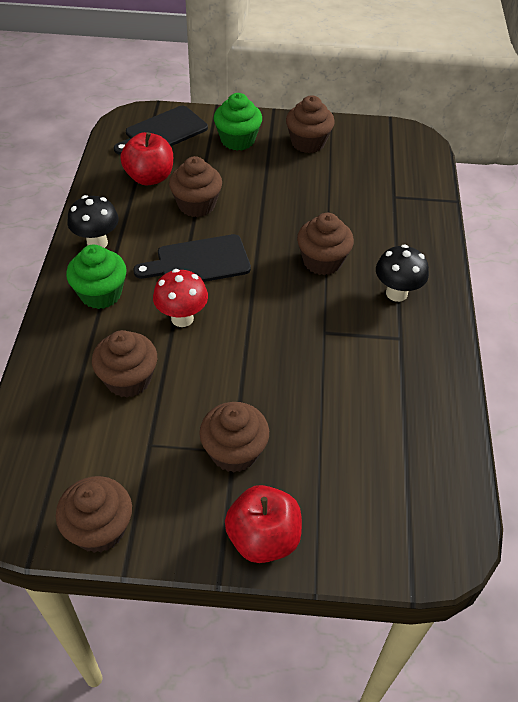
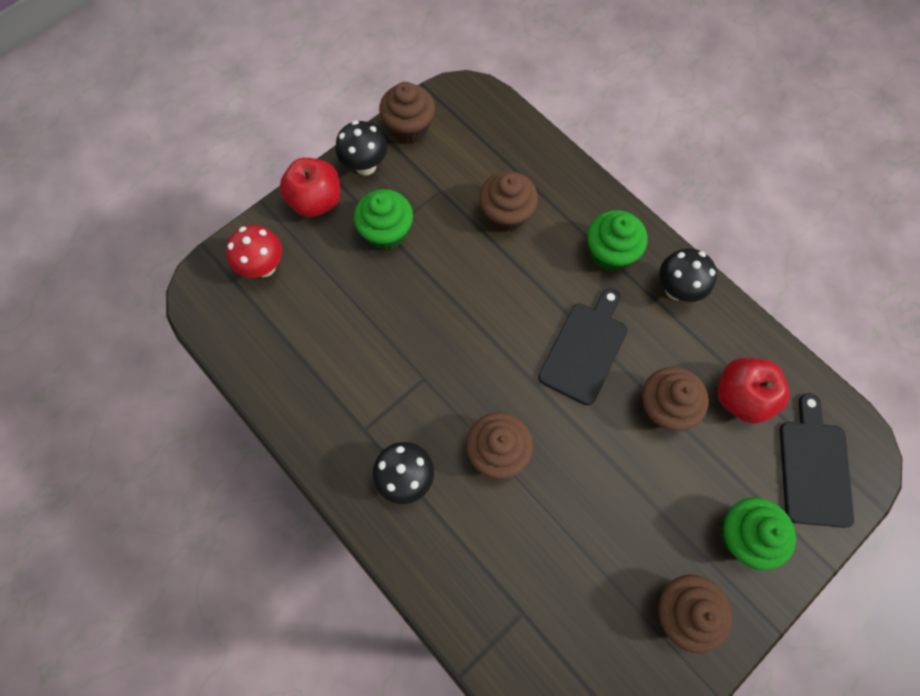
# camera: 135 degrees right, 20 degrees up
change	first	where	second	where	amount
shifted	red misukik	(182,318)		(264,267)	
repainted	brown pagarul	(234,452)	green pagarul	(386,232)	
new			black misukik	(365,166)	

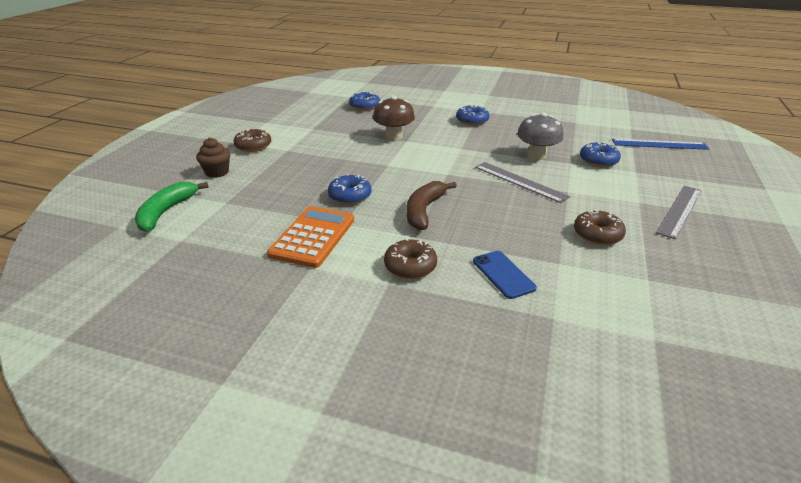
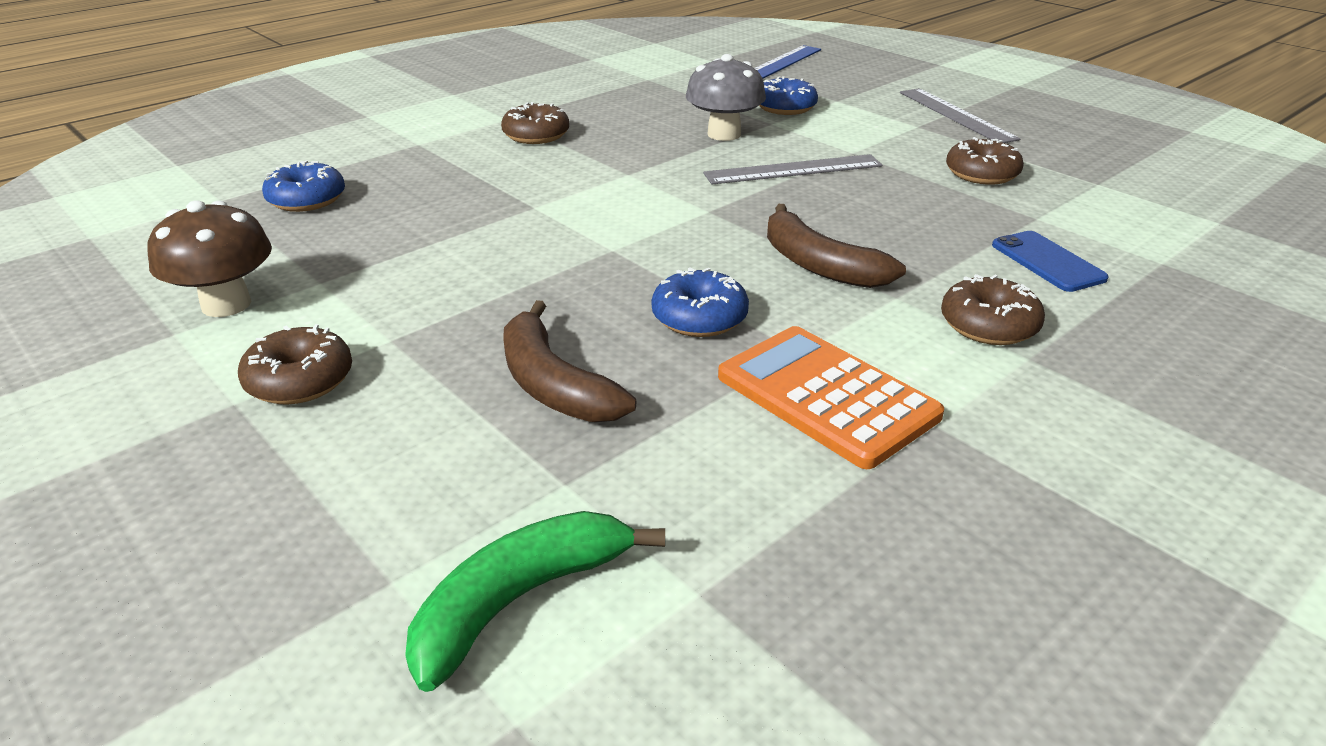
# camera: 60 degrees left, 0 degrees up
change	first	where	second	where	amount
rotated	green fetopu	(166,212)		(519,601)	90 degrees clockwise
gone	brown pagarul	(217,172)			
shifted	brown misukik	(394,136)		(226,304)	
repainted	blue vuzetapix	(472,121)	brown vuzetapix	(536,135)	
rotated	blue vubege	(503,274)		(1047,262)	60 degrees clockwise
new			brown fetopu	(554,385)	

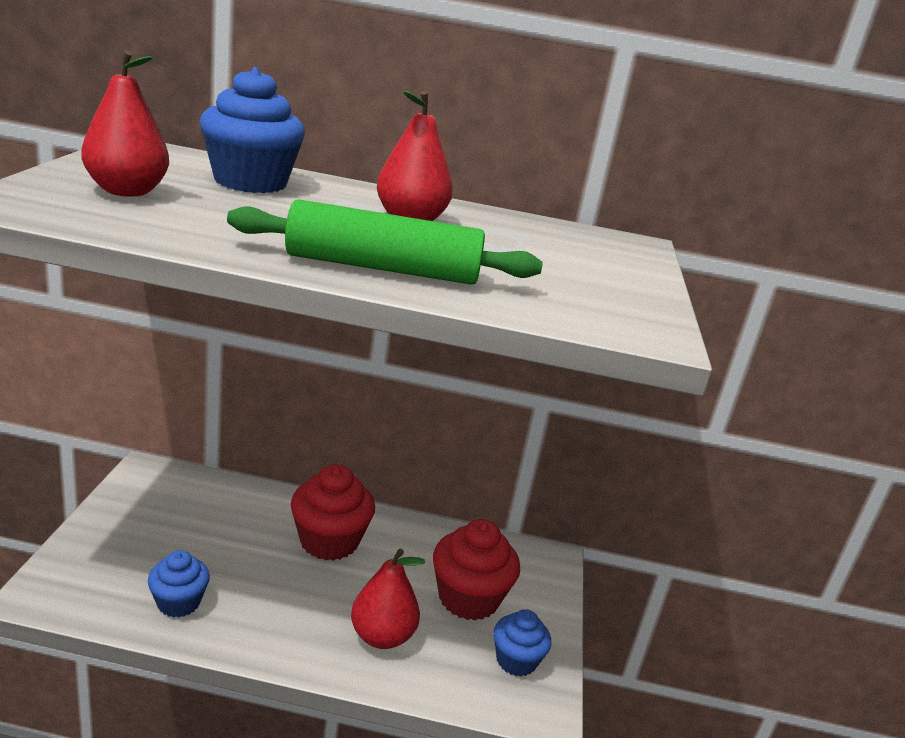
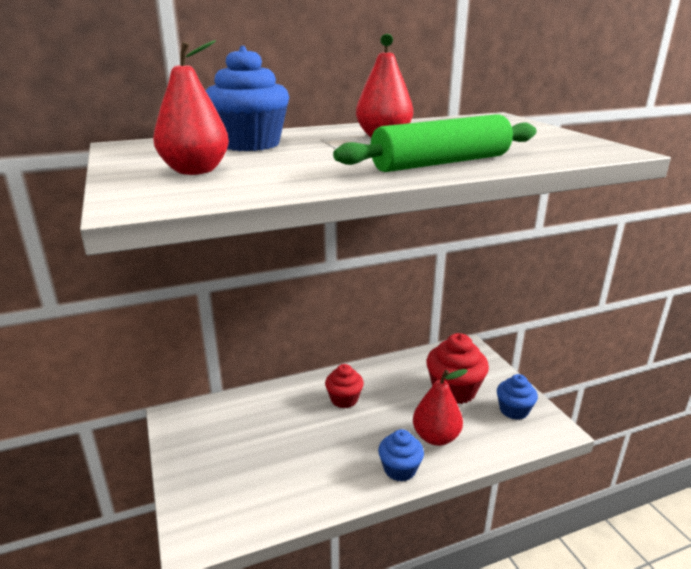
# camera: 25 degrees left, 0 degrees up
change	first	where	second	where	amount
shifted	blue pagarul	(178,602)		(400,469)	
scaled	red pagarul	(329,541)		(344,399)	x0.62

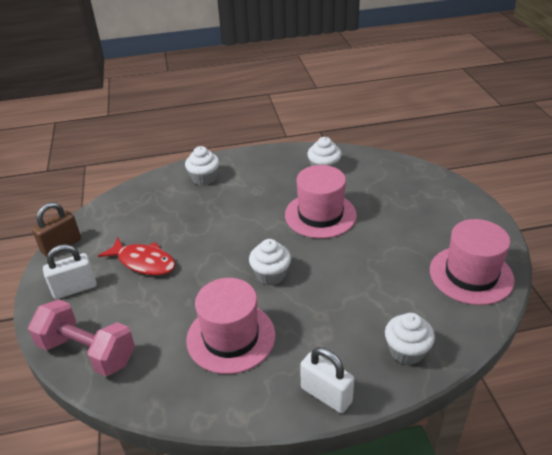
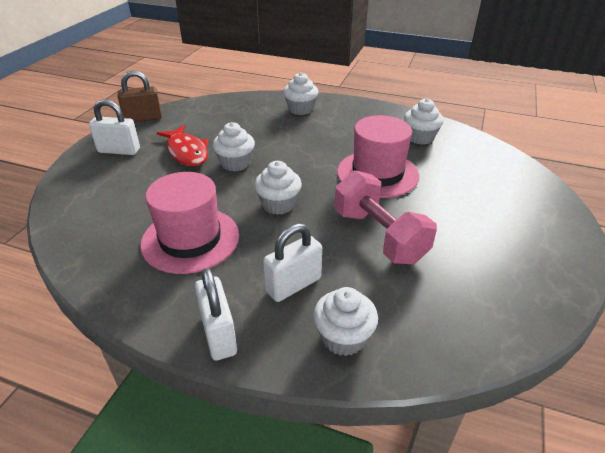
# camera: 30 degrees right, 0 degrees up
change	first	where	second	where	amount
shifted	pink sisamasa	(88,352)		(379,236)	
gone	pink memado	(471,275)			
new			white pagarul	(235,163)	
new			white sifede	(293,285)	

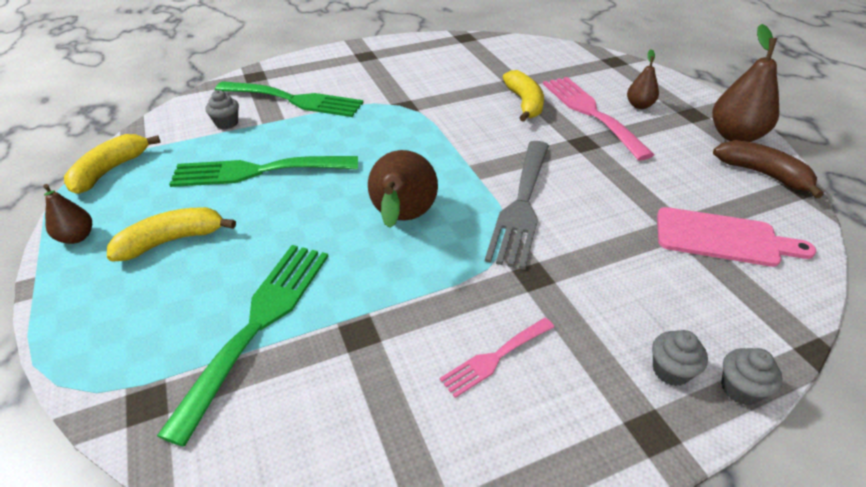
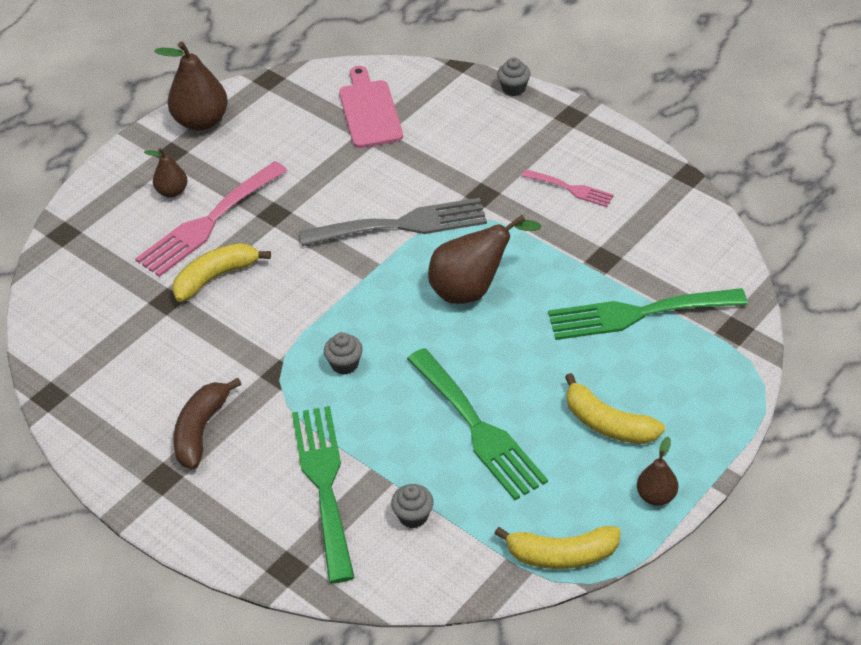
# camera: 115 degrees left, 5 degrees up
change	first	where	second	where	amount
shifted	grey pagarul	(671,370)		(344,364)	
shifted	brown fetopu	(762,174)		(201,430)	

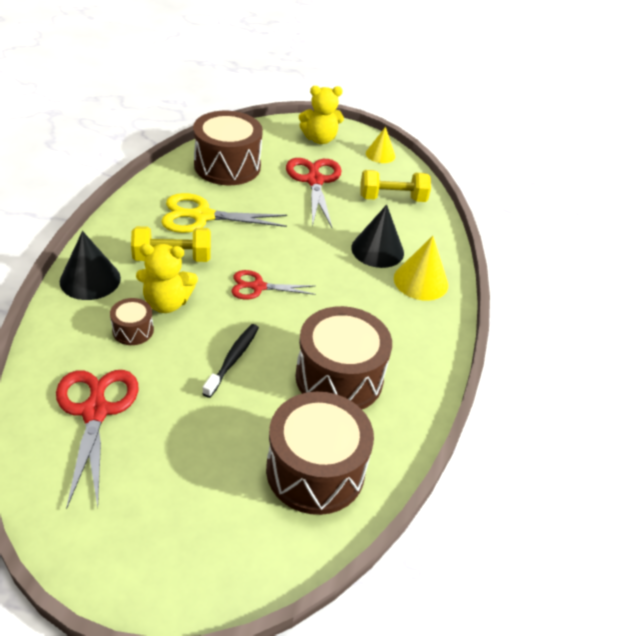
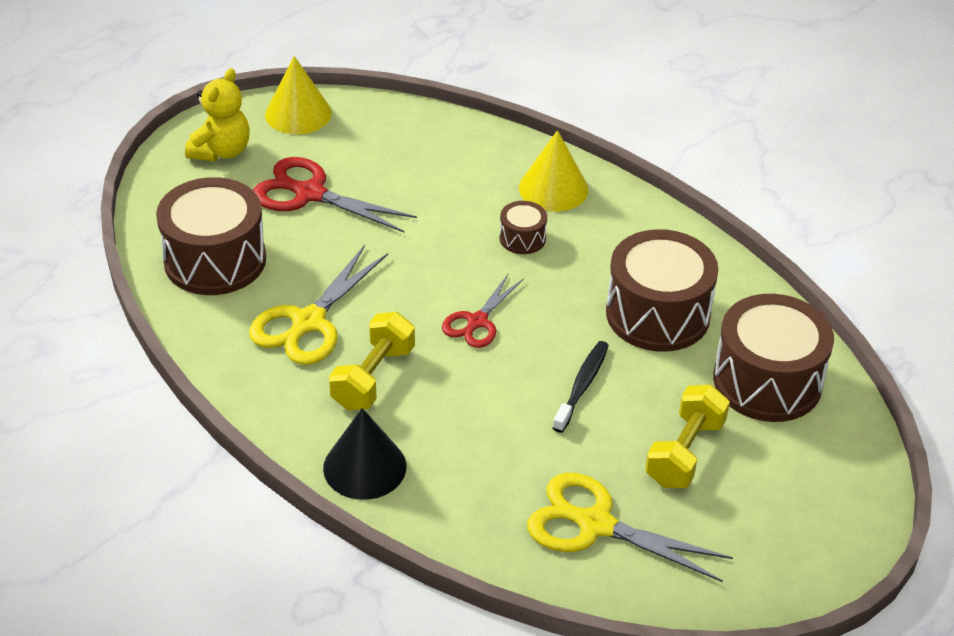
# camera: 55 degrees left, 0 degrees up
change	first	where	second	where	amount
repainted	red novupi	(95,411)	yellow novupi	(594,524)	
shifted	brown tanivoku	(133,330)		(522,238)	
gone	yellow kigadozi	(167,303)			
rotated	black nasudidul	(233,359)		(582,386)	60 degrees clockwise
gone	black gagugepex	(377,250)			
shifted	yellow sisamasa	(392,198)		(685,453)	
scaled	yellow gagugepex	(380,154)		(298,113)	x1.52

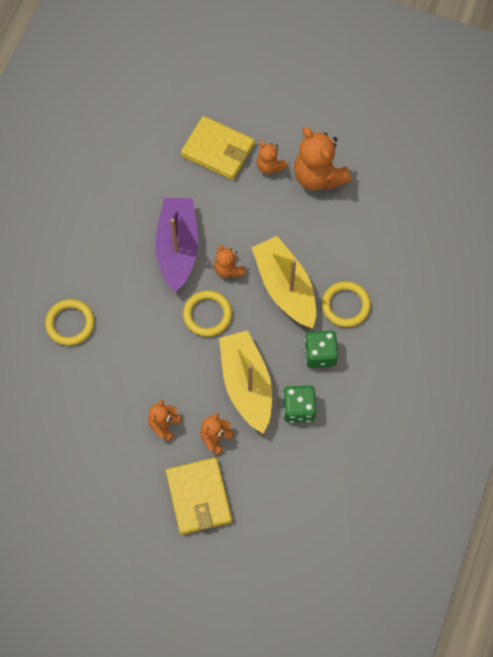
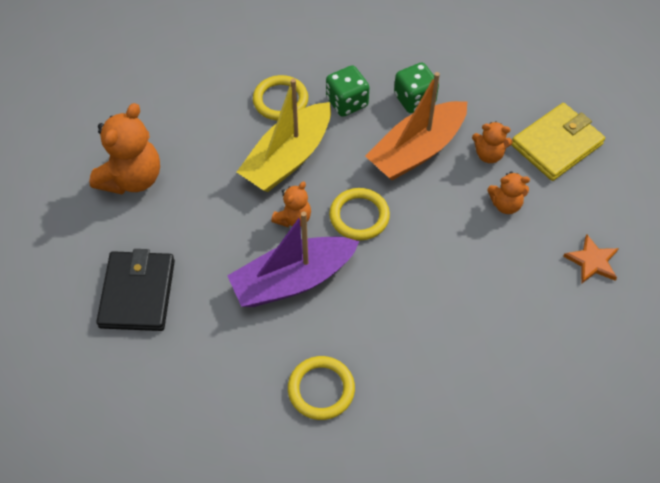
# camera: 115 degrees left, 10 degrees down
change	first	where	second	where	amount
shifted	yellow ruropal	(70,323)		(321,389)	
repainted	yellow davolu	(218,150)	black davolu	(137,293)	
repainted	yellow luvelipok	(246,385)	orange luvelipok	(417,150)	
gone	orange kigadozi	(269,166)			
new			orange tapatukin	(592,261)	

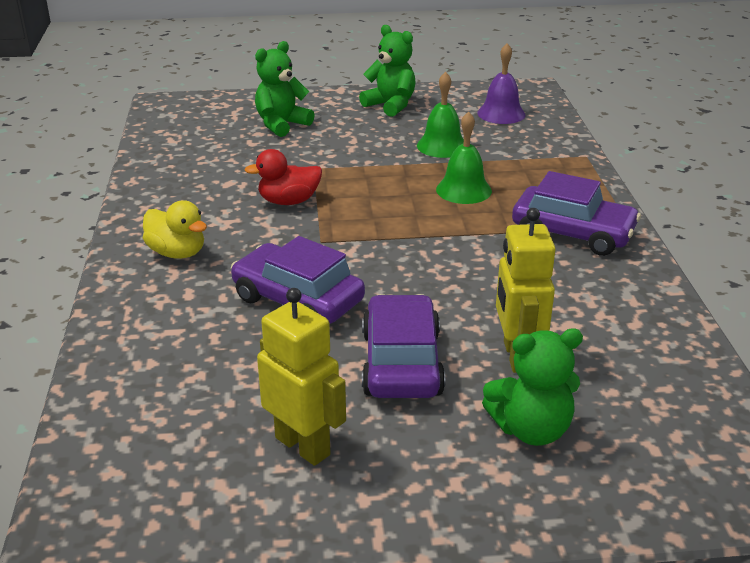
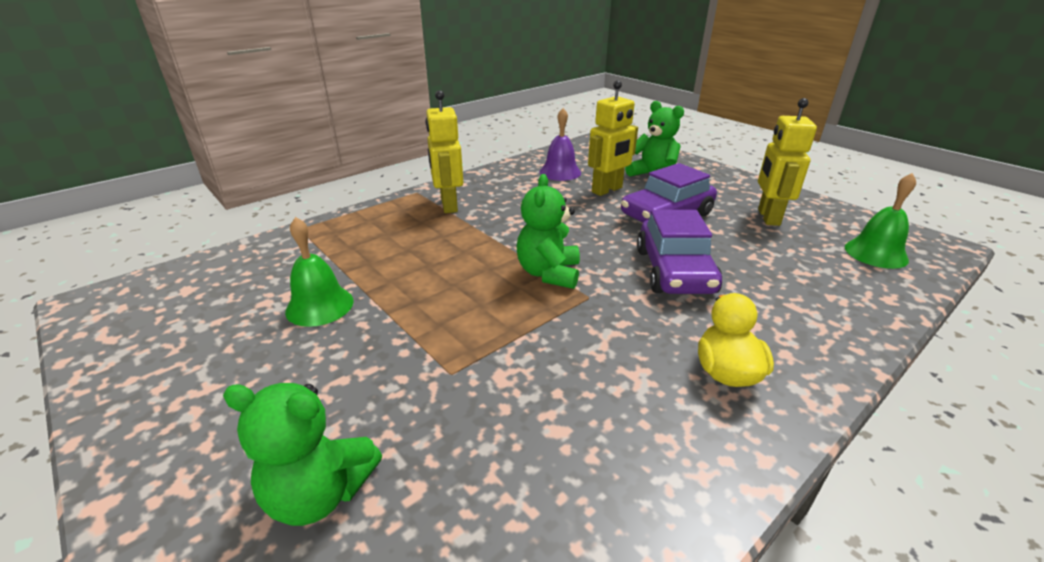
# camera: 125 degrees left, 0 degrees up
change	first	where	second	where	amount
gone	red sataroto	(289,201)			
shifted	green kigadozi	(390,105)		(548,273)	
shifted	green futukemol	(463,190)		(875,253)	
shifted	purple futukemol	(501,113)		(560,172)	
swapped	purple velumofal	(572,233)	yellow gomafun	(448,205)	

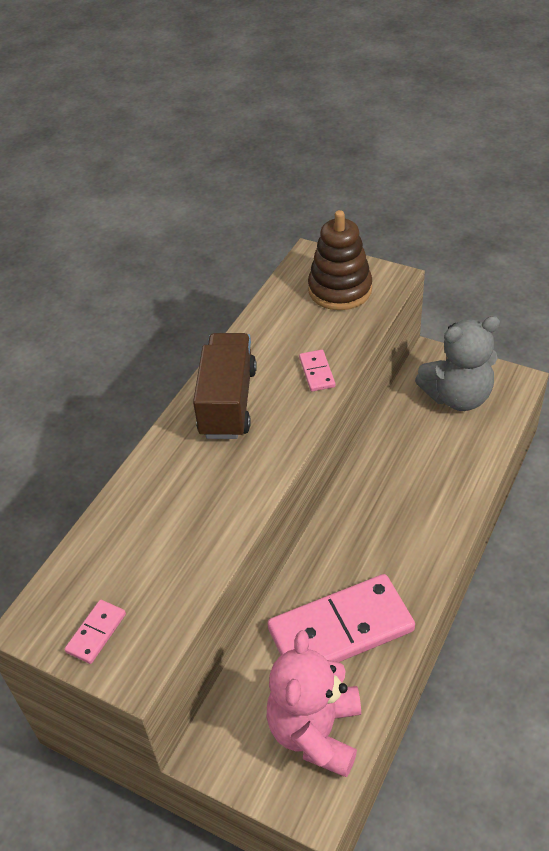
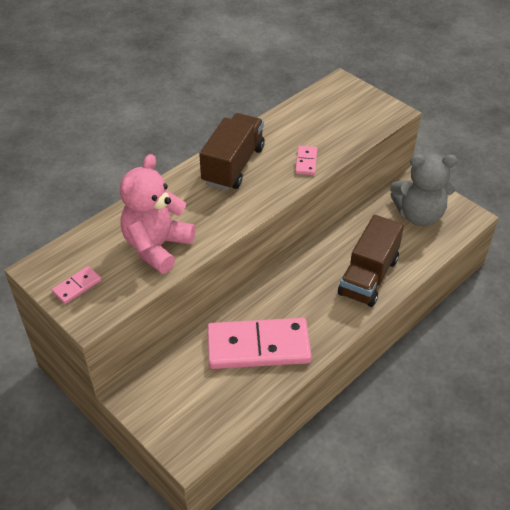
# camera: 15 degrees right, 0 degrees up
change	first	where	second	where	amount
shifted	pink kigadozi	(316,732)		(157,247)	
gone	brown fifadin	(340,290)			
new			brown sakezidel	(368,276)	

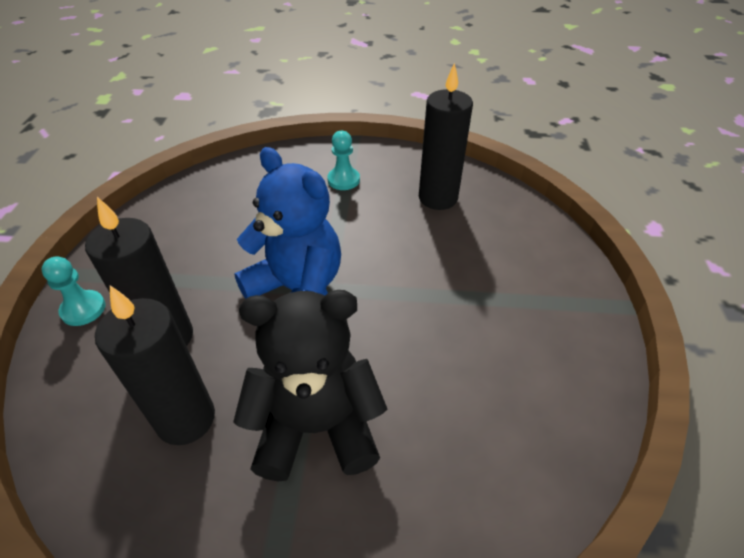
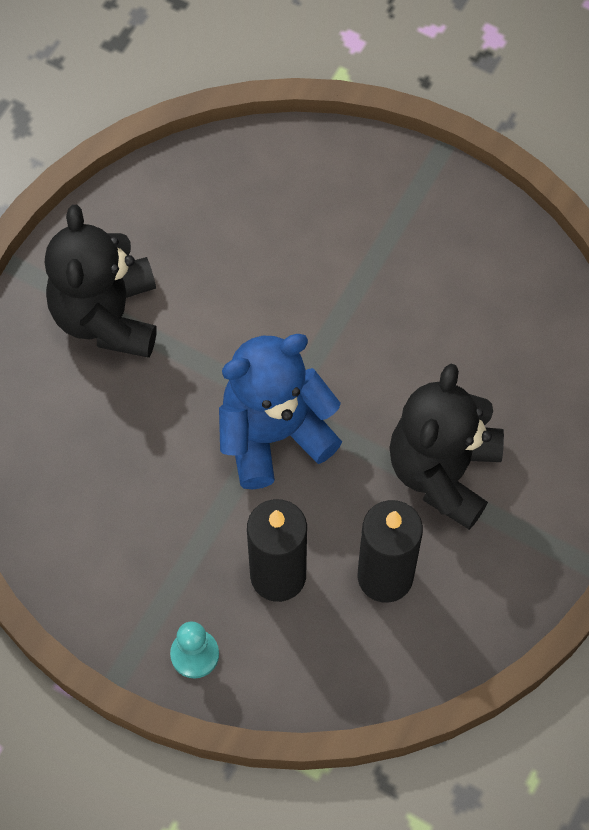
# camera: 65 degrees left, 20 degrees up
change	first	where	second	where	amount
swapped	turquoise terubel	(343,180)	black kigadozi	(107,316)	
gone	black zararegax	(438,198)			

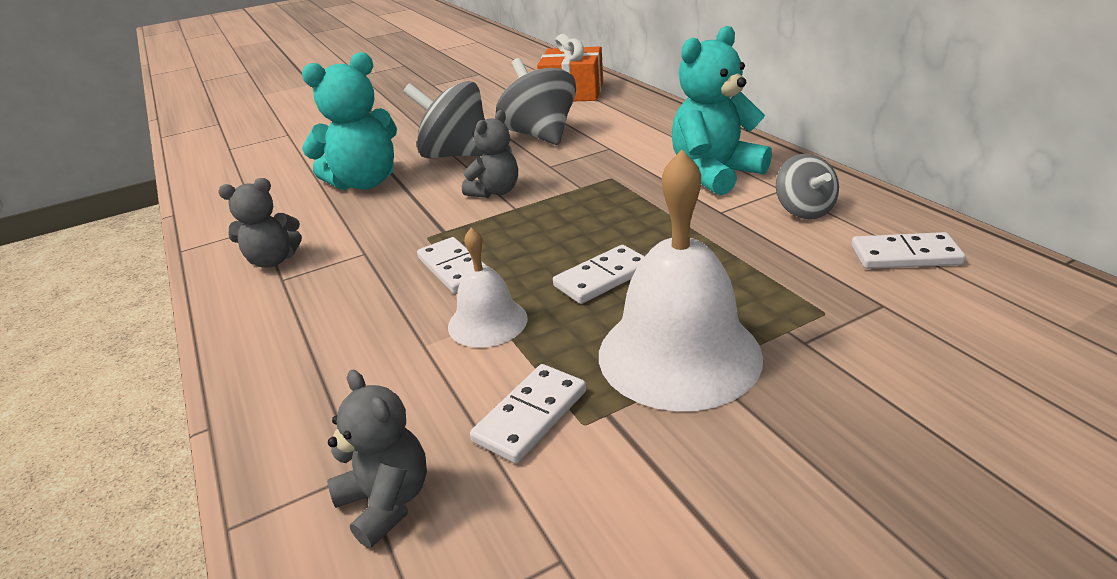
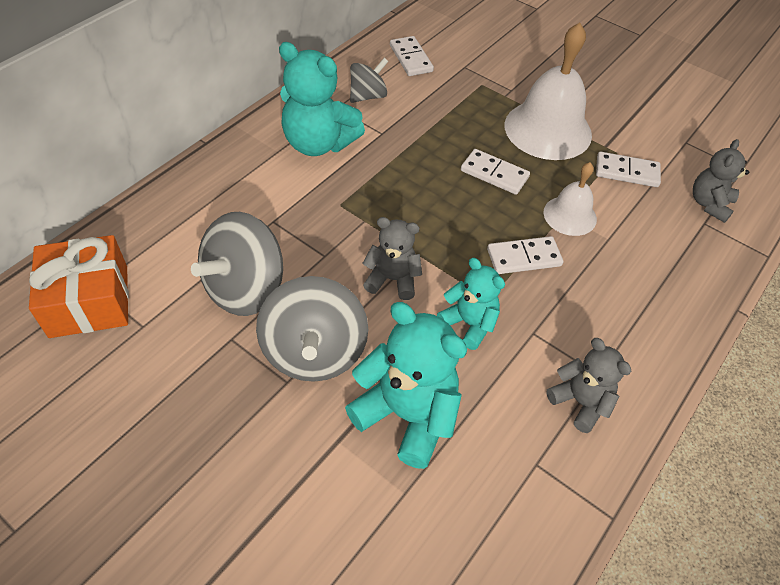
# camera: 120 degrees left, 20 degrees up
change	first	where	second	where	amount
rotated	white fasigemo	(455,268)		(524,257)	45 degrees clockwise
new			turquoise kigadozi	(469,323)	

